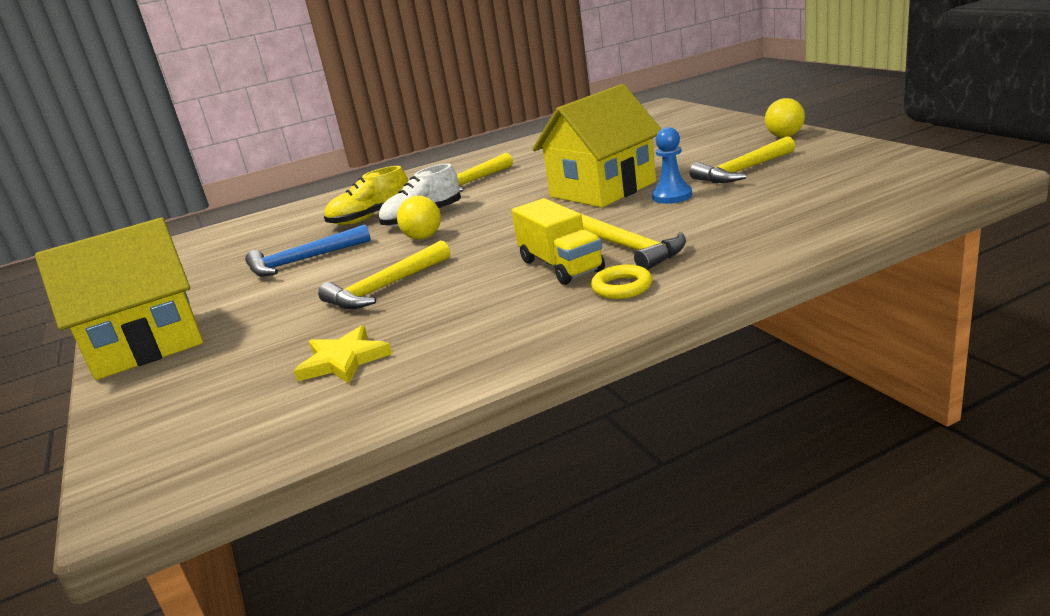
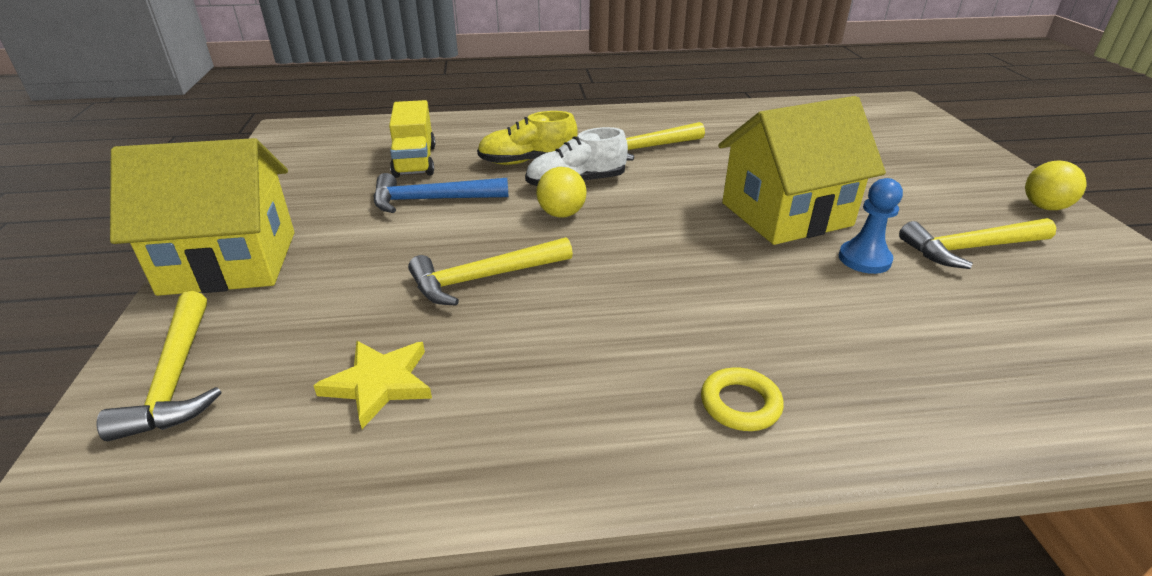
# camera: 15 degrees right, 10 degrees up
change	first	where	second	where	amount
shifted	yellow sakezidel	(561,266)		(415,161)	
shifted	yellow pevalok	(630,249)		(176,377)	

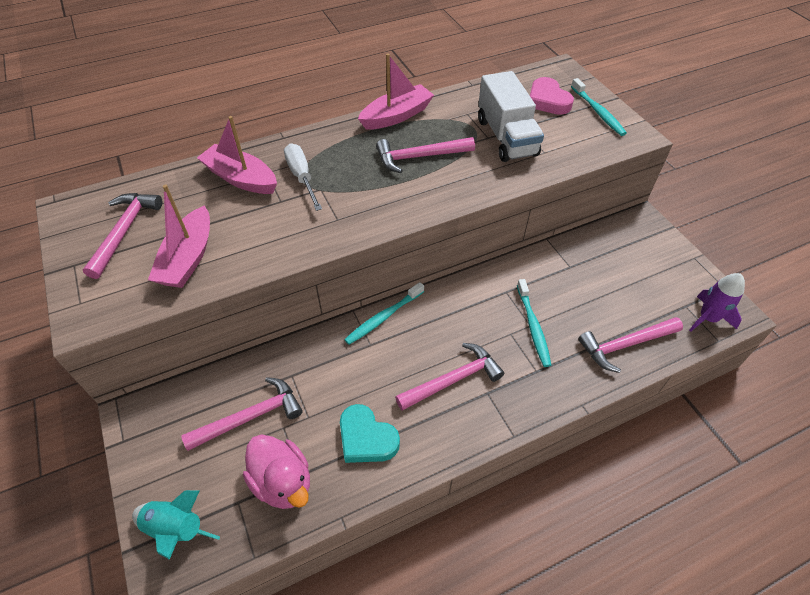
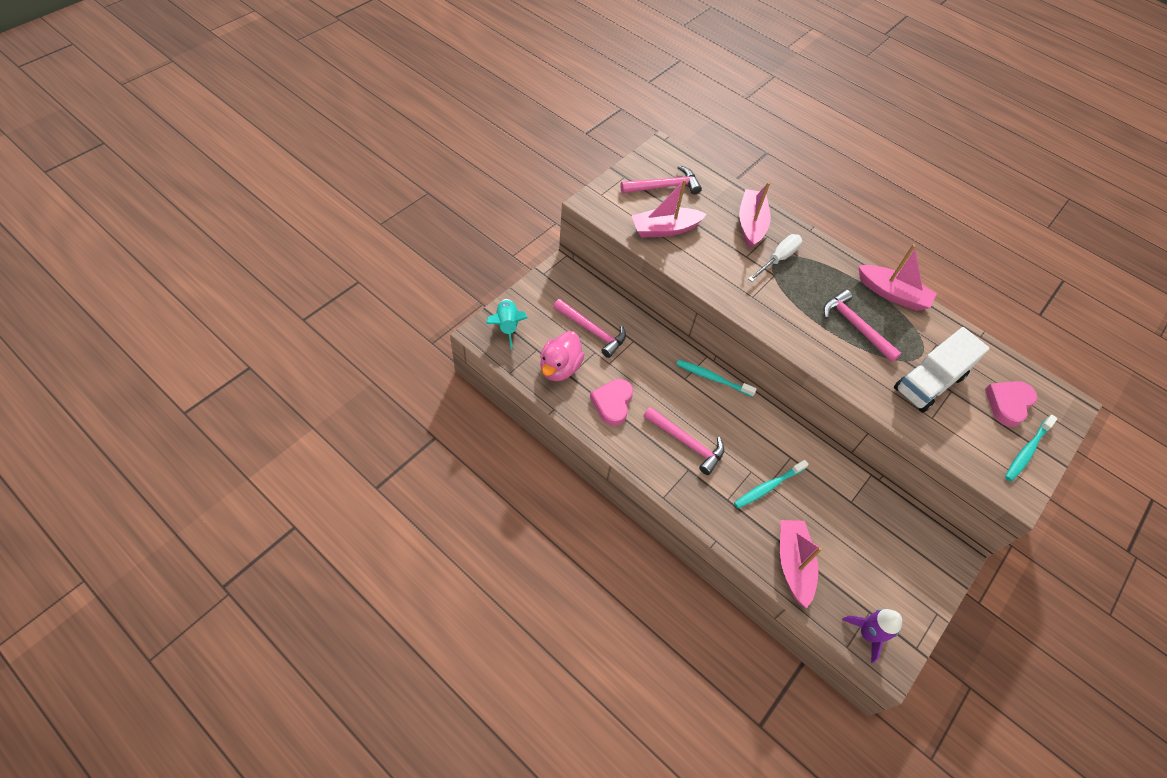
# camera: 60 degrees right, 5 degrees up
change	first	where	second	where	amount
repainted	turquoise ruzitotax	(366,438)	pink ruzitotax	(612,403)	
swapped	pink pevalok	(625,345)	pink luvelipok	(793,564)	

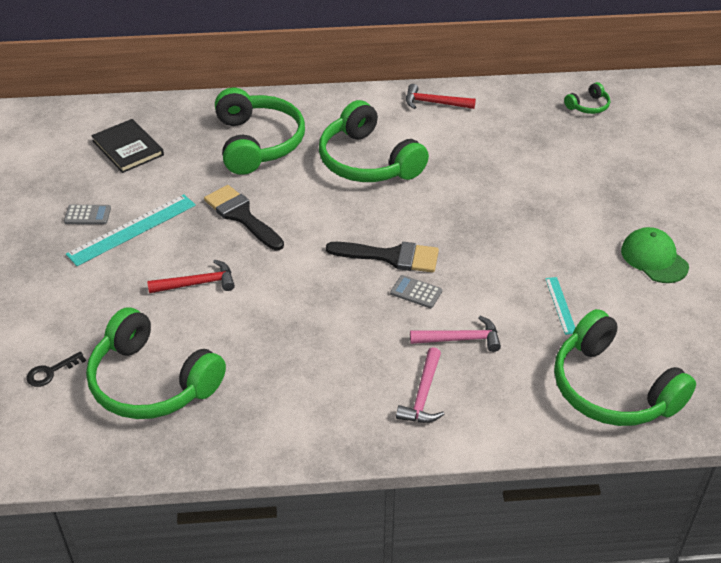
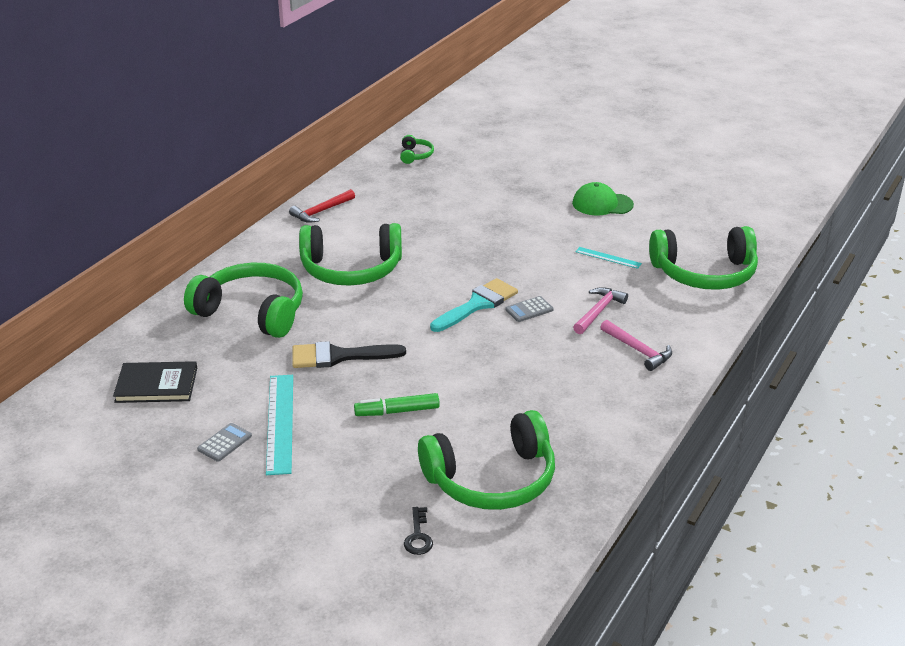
# camera: 55 degrees left, 10 degrees down
change	first	where	second	where	amount
swapped	red pevalok	(197,283)	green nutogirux	(397,411)	
repainted	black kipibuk	(391,257)	turquoise kipibuk	(477,304)	

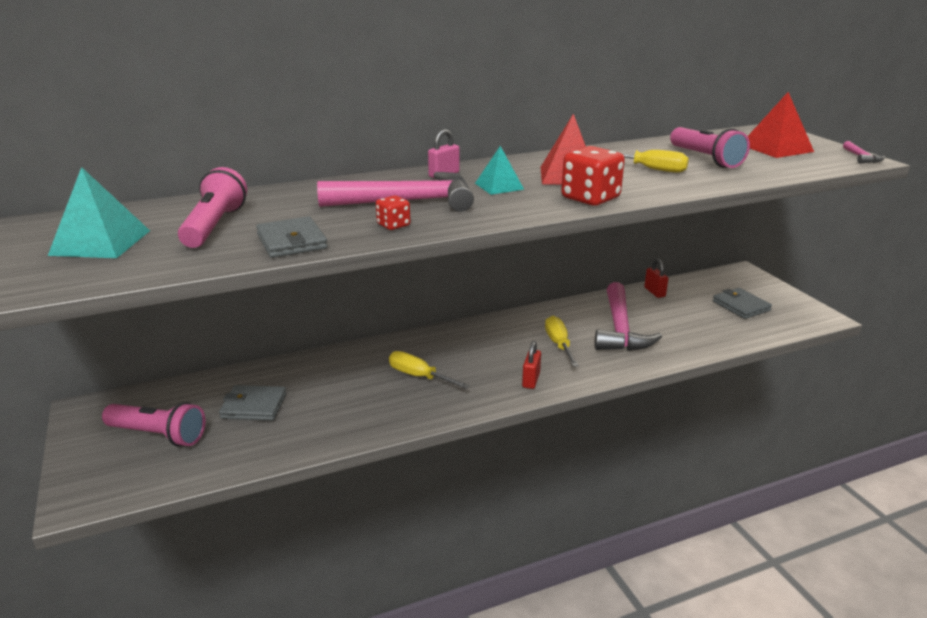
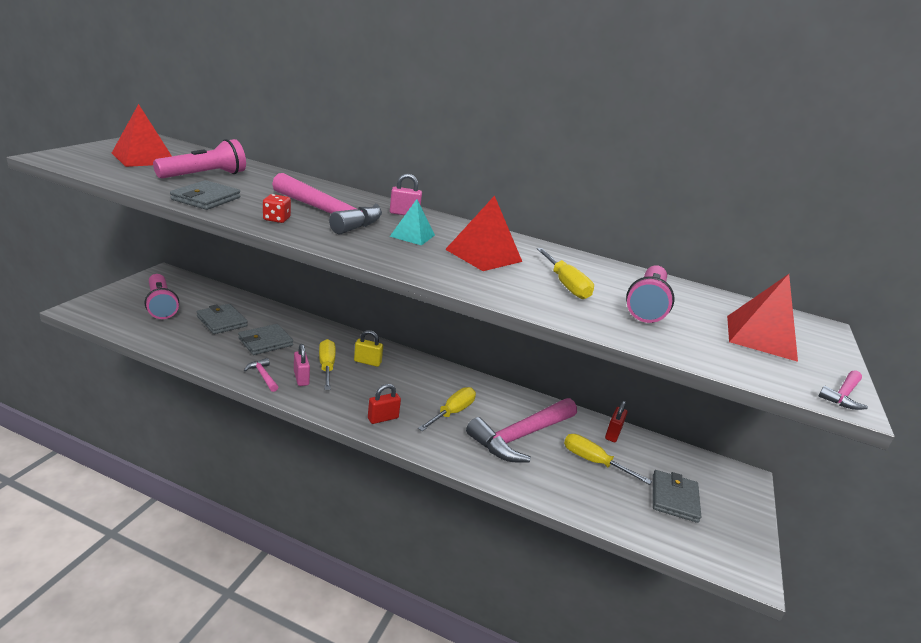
# camera: 40 degrees right, 0 degrees up
change	first	where	second	where	amount
repainted	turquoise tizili	(101,242)	red tizili	(144,158)	
gone	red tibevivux	(590,198)			
new			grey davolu	(265,342)	
new			pink pevalok	(263,376)	
new			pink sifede	(301,378)	
new			yellow sifede	(367,362)	
new			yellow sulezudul	(594,462)	

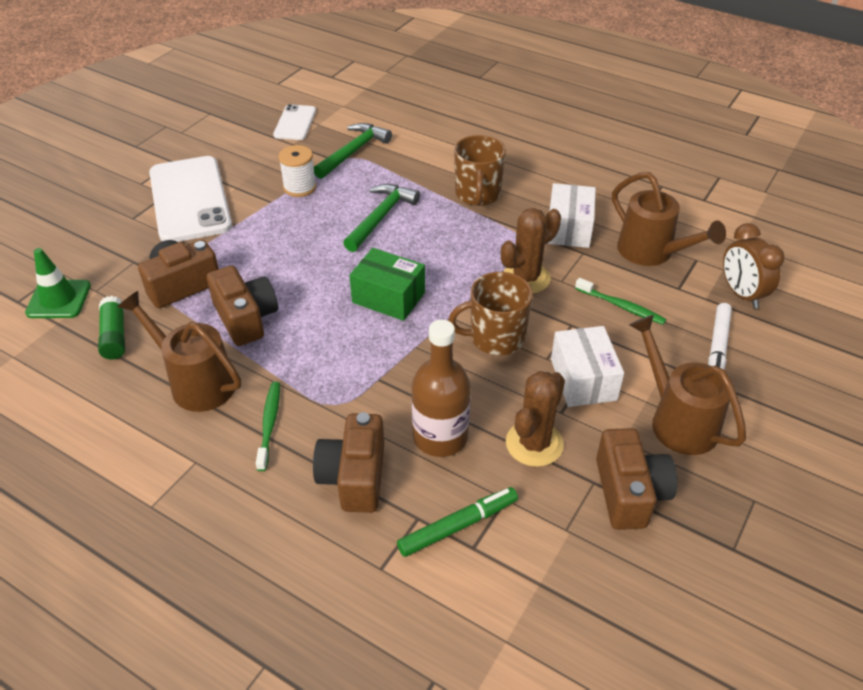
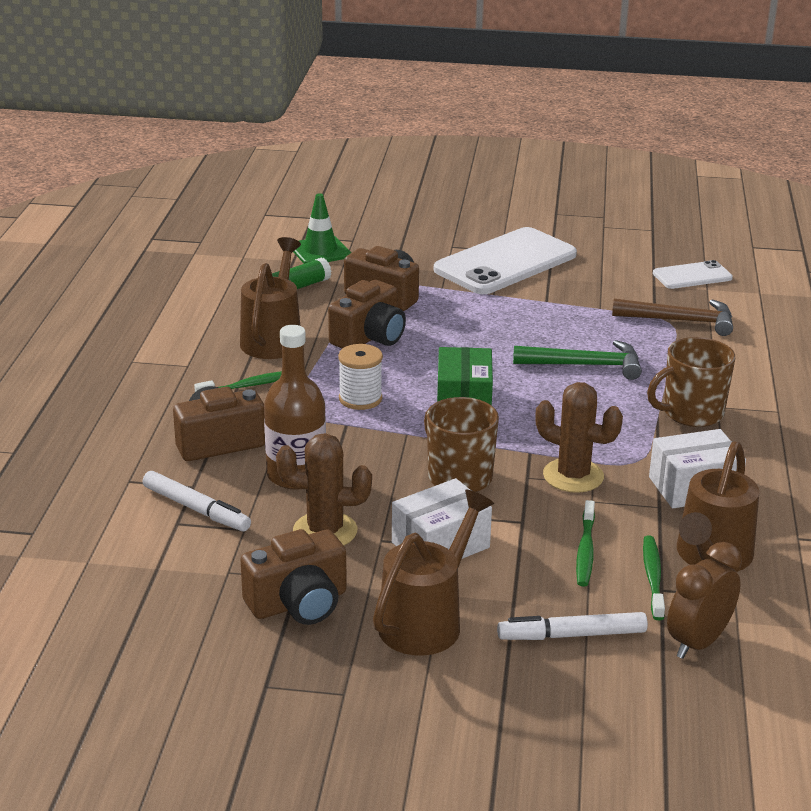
# camera: 65 degrees right, 15 degrees down
change	first	where	second	where	amount
shifted	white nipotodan	(300,187)		(360,399)	
repainted	green pevalok	(353,152)	brown pevalok	(680,321)	
repainted	green nutogirux	(458,526)	white nutogirux	(196,509)	
new			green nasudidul	(653,577)	

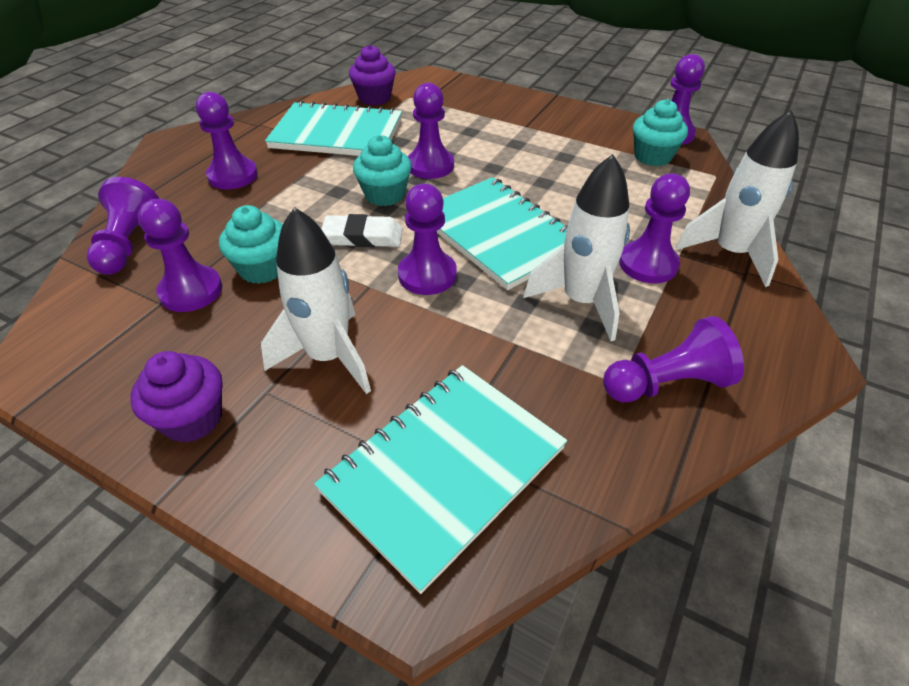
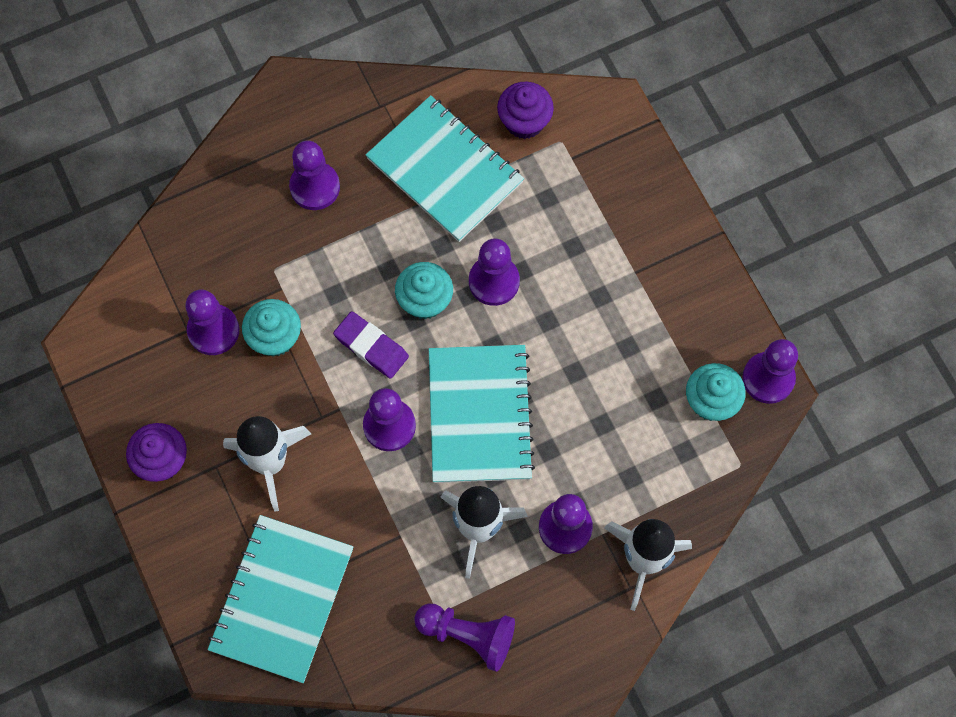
# camera: 35 degrees right, 25 degrees up
change	first	where	second	where	amount
gone	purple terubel	(129,244)			
rotated	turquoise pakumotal	(444,470)		(282,599)	60 degrees counterclockwise
repainted	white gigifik	(363,236)	purple gigifik	(371,347)	

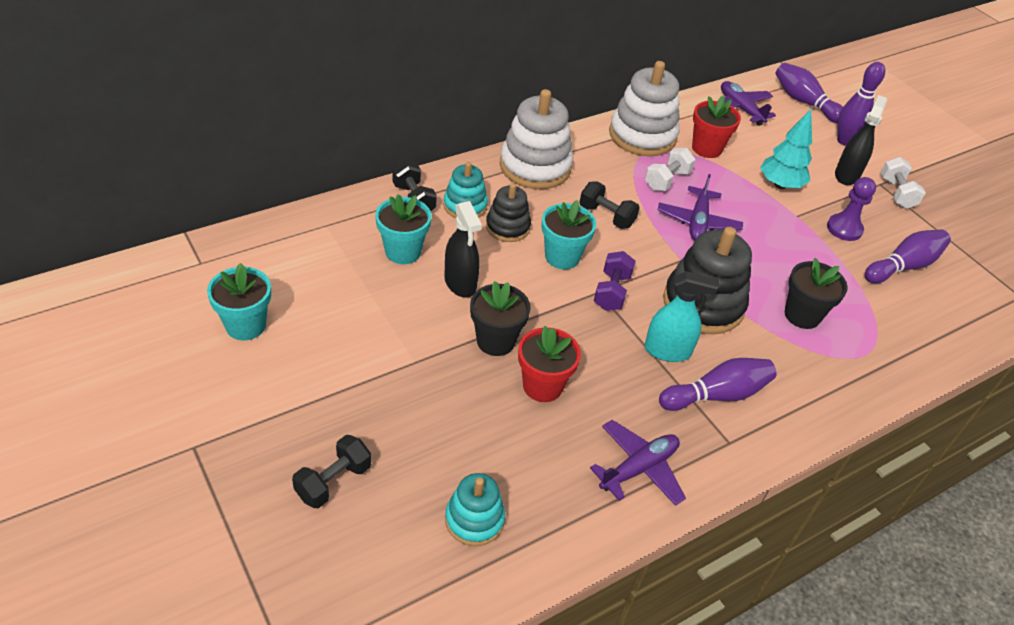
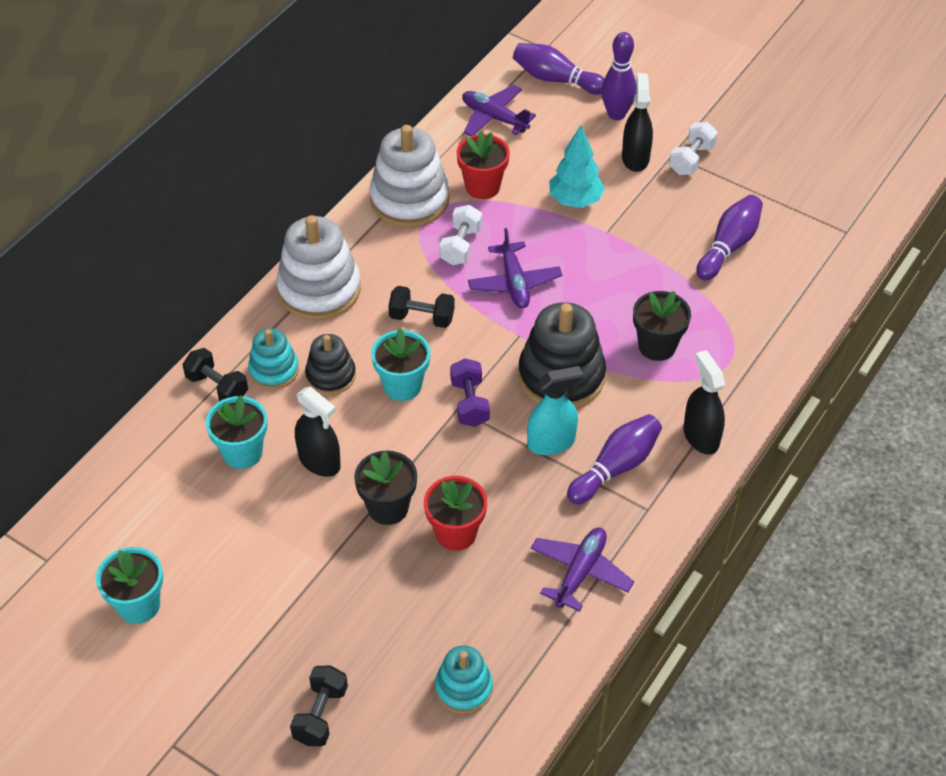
# camera: 20 degrees left, 5 degrees up
change	first	where	second	where	amount
gone	purple terubel	(844,229)			
rotated	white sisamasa	(896,193)		(691,159)	60 degrees clockwise
new			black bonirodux	(701,436)	

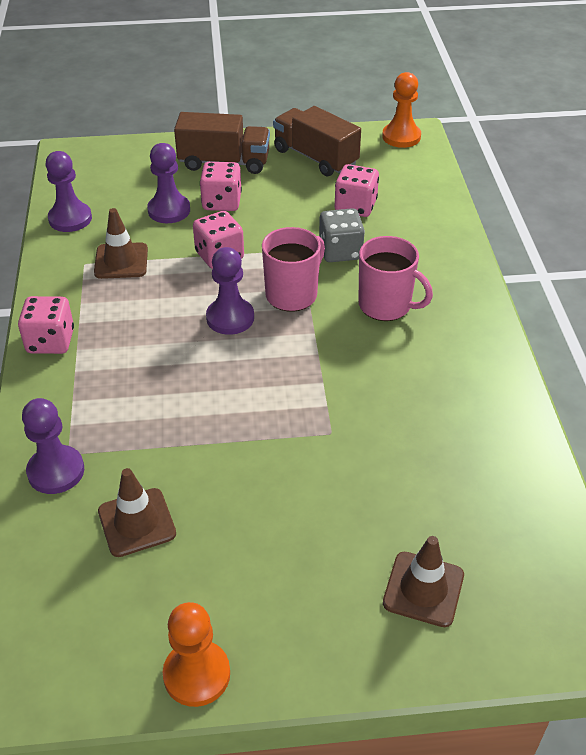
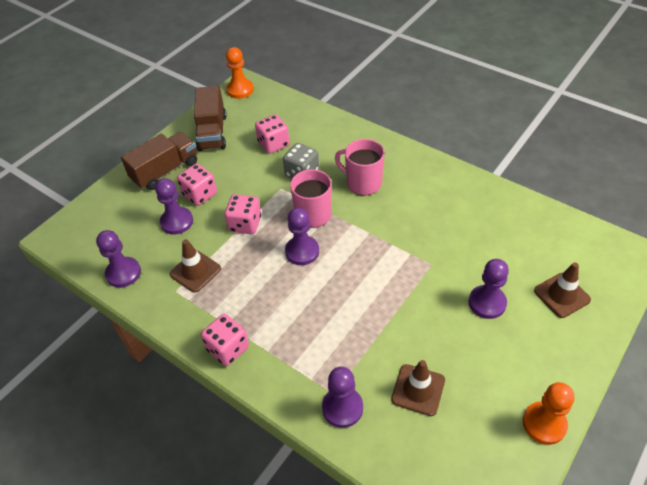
# camera: 45 degrees left, 5 degrees up
change	first	where	second	where	amount
rotated	brown sakezidel	(315,157)		(212,132)	90 degrees counterclockwise
rotated	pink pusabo	(386,305)		(363,183)	135 degrees counterclockwise
new			purple terubel	(487,303)	

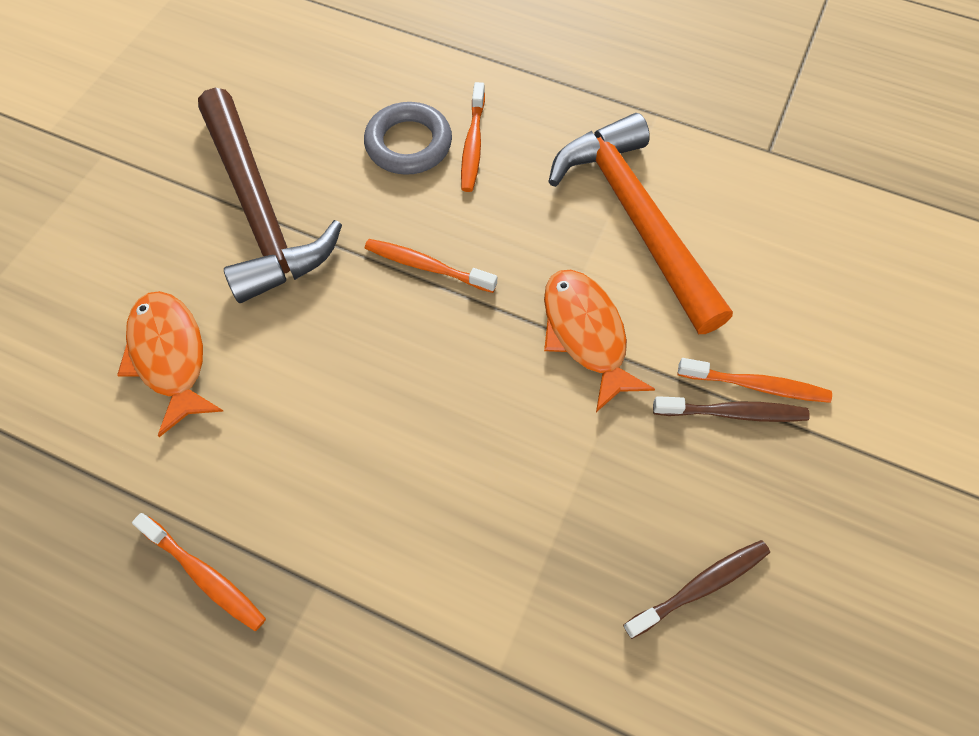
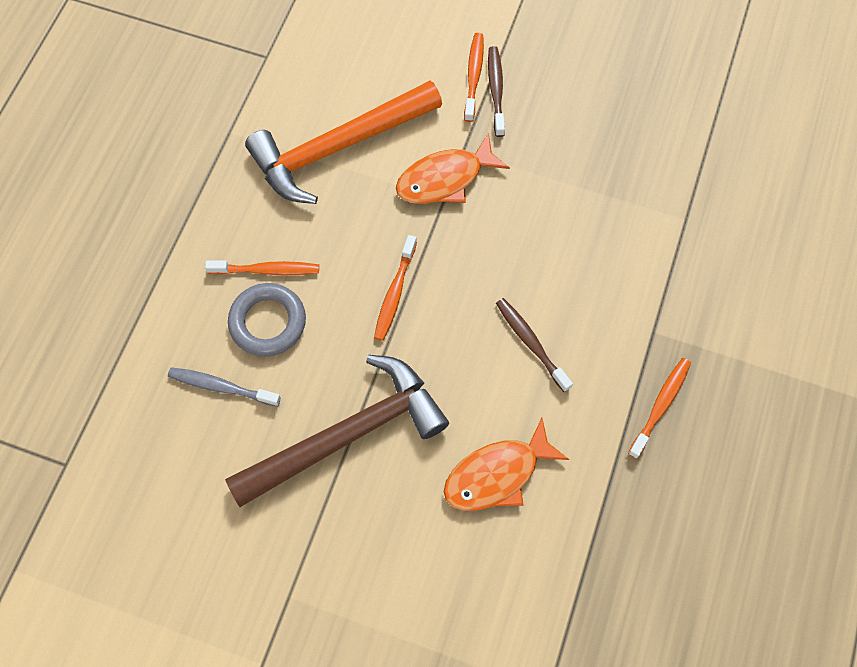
# camera: 95 degrees left, 5 degrees up
change	first	where	second	where	amount
shifted	brown nasudidul	(700,587)		(531,343)	
new			grey nasudidul	(222,387)	

